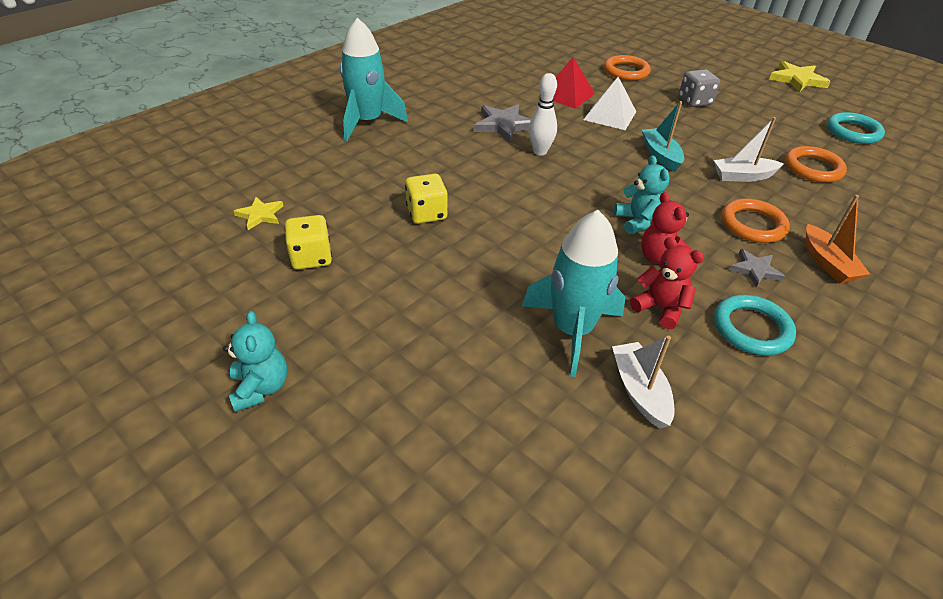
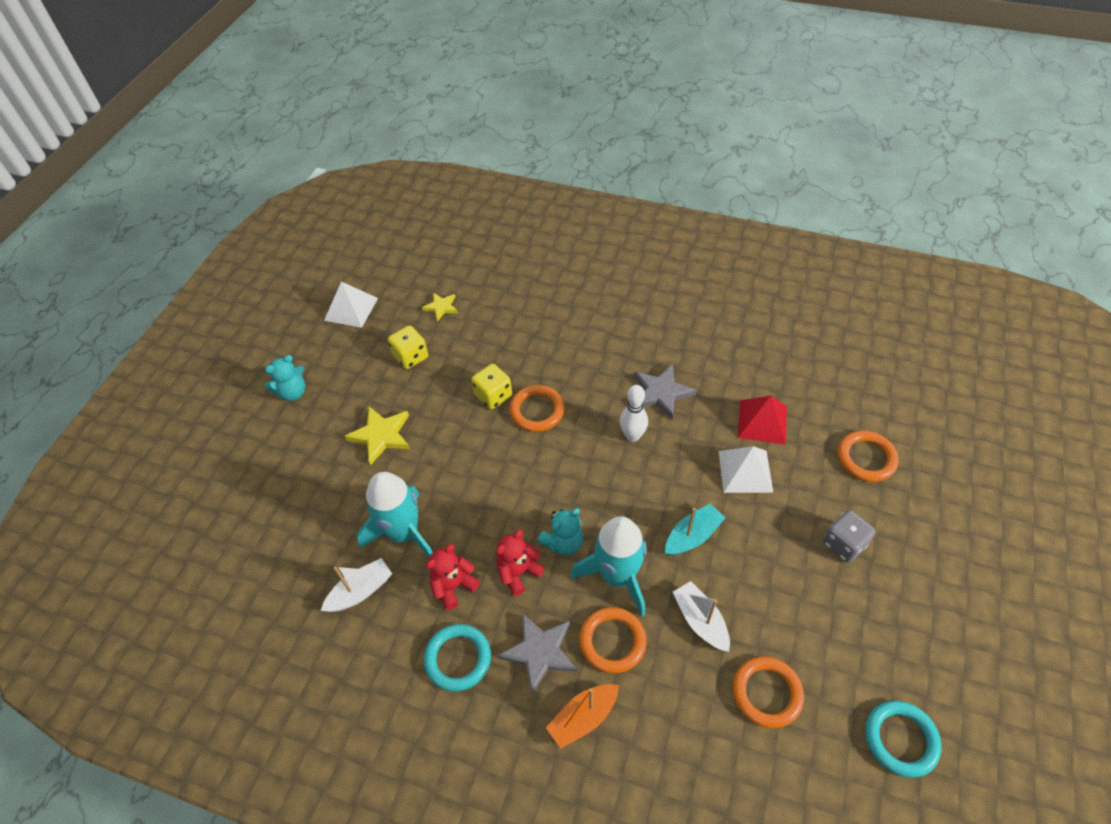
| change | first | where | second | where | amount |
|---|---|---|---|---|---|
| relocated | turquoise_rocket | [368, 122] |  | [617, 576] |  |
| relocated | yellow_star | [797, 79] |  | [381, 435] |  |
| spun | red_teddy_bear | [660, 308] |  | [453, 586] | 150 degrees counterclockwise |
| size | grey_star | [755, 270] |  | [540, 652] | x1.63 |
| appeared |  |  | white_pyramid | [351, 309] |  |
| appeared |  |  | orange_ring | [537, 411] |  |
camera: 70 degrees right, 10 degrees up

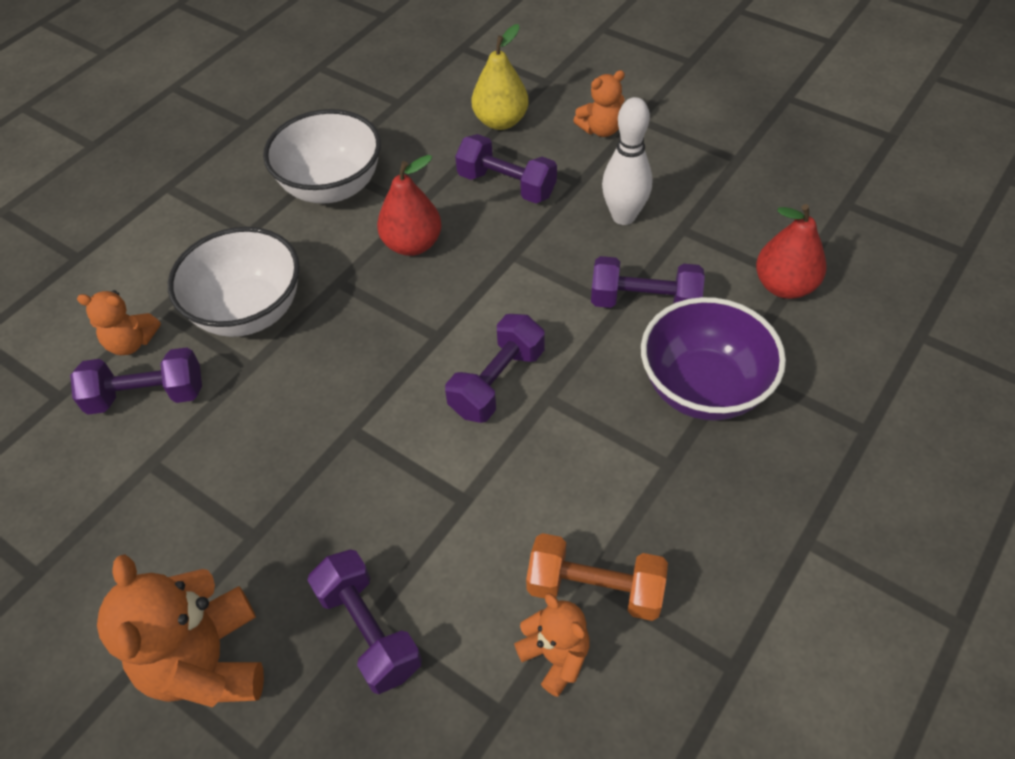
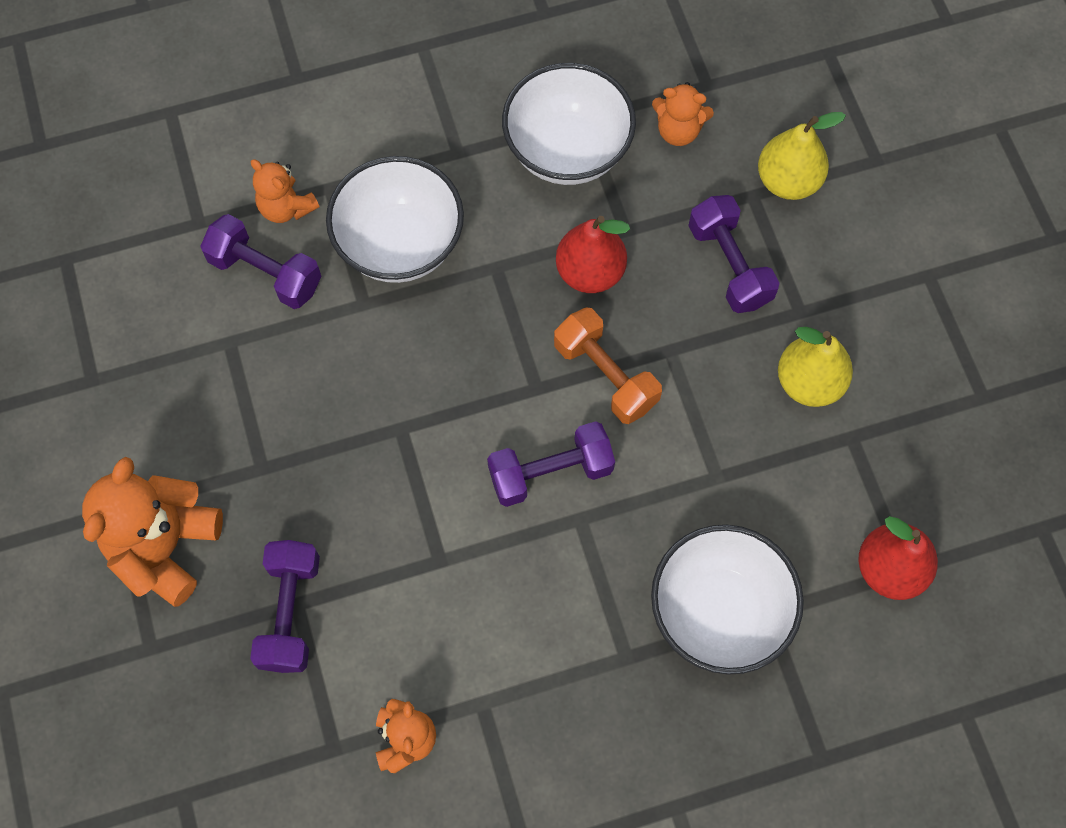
| change | first | where | second | where | amount |
|---|---|---|---|---|---|
| relocated | orange_teddy_bear | [601, 129] |  | [678, 130] |  |
| exchanged | white_bowling_pin | [623, 216] | yellow_pear | [809, 382] |  |
| missing | purple_dumbbell | [644, 302] |  |  |  |
| colour | purple_bowl | [703, 388] | white_bowl | [719, 612] |  |
| relocated | orange_dumbbell | [595, 588] |  | [605, 375] |  |
camera: 35 degrees right, 15 degrees up

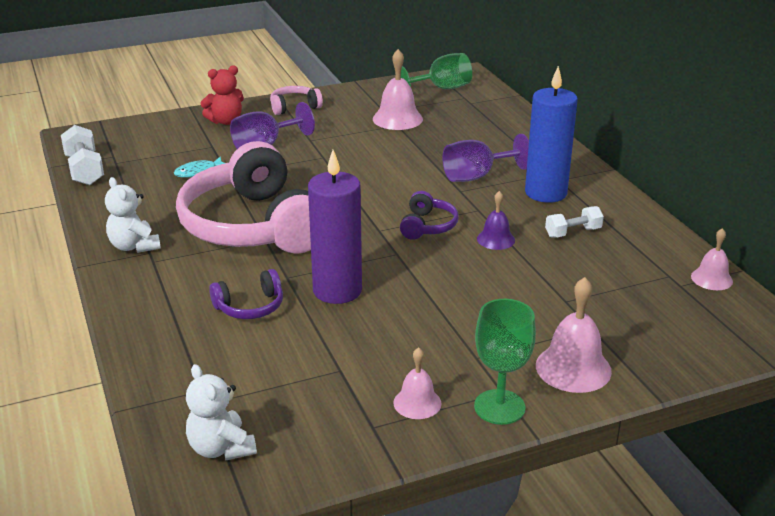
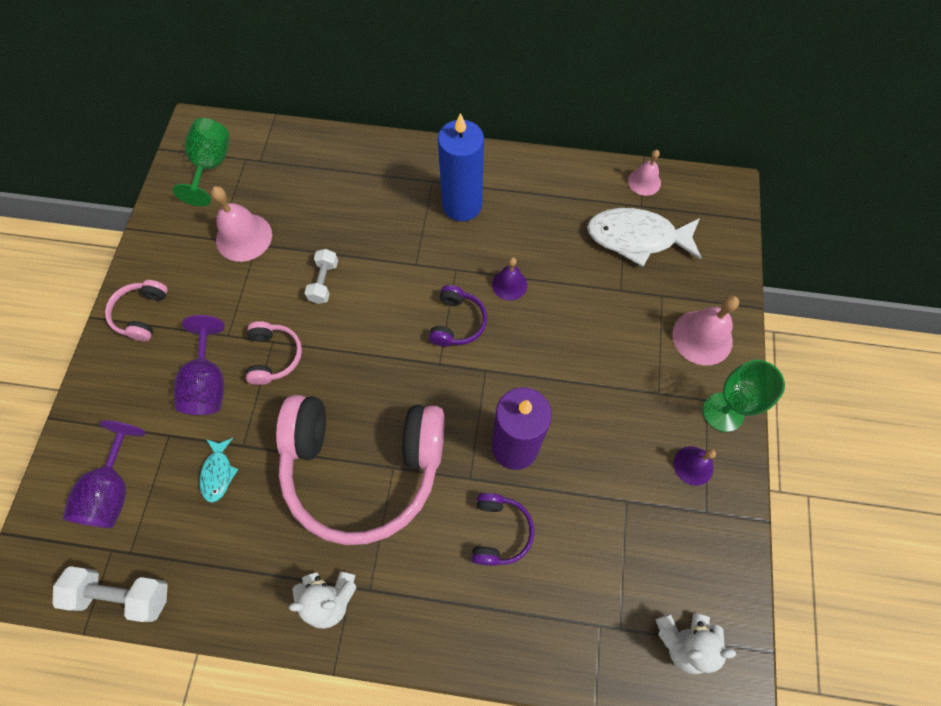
| change | first | where | second | where | amount |
|---|---|---|---|---|---|
| missing | red_teddy_bear | [225, 121] |  |  |  |
| relocated | purple_goblet | [476, 176] |  | [113, 491] |  |
| spun | purple_headphones | [427, 226] |  | [457, 322] | 60 degrees clockwise |
| relocated | white_dumbbell | [573, 232] |  | [324, 282] |  |
| colour | pink_bell | [417, 403] | purple_bell | [693, 465] |  |
| appeared |  |  | white_fish | [637, 238] |  |
| appeared |  |  | pink_headphones | [274, 356] |  |
camera: 60 degrees left, 35 degrees up

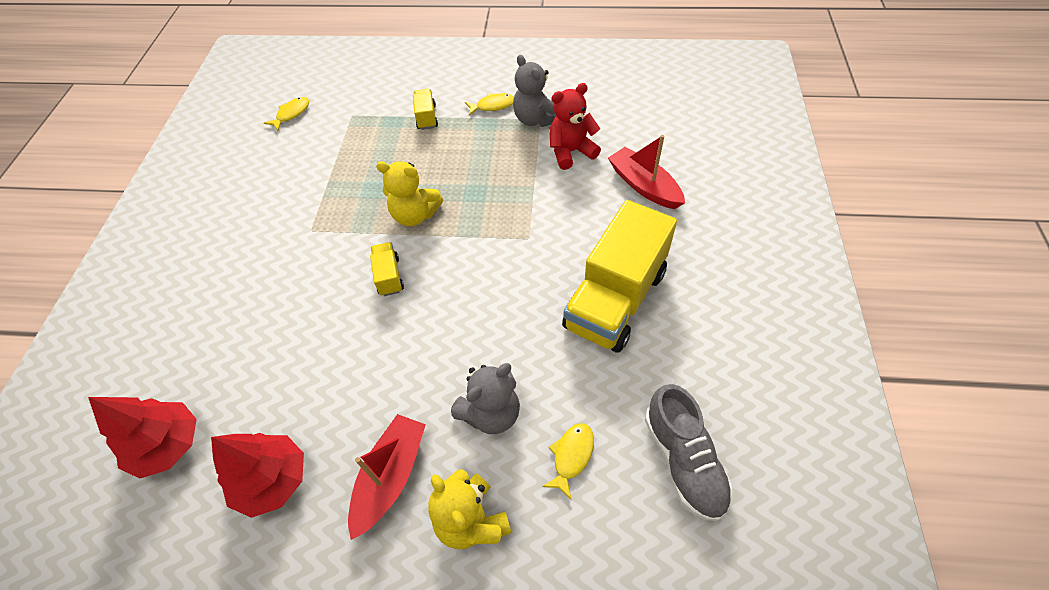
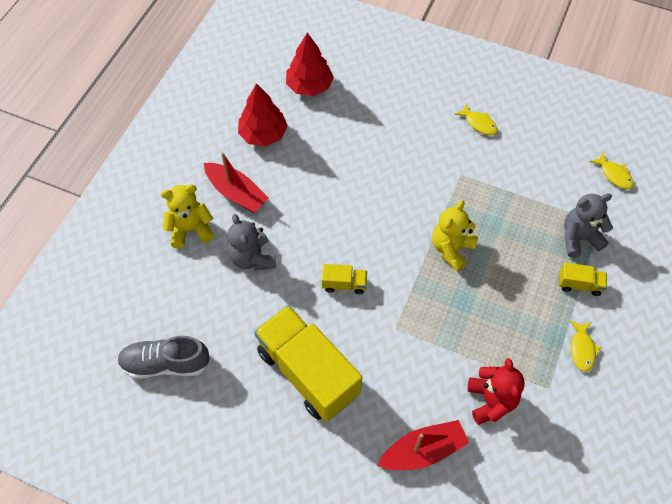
| change | first | where | second | where | amount |
|---|---|---|---|---|---|
| relocated | grey_teddy_bear | [536, 119] |  | [579, 238] |  |
| relocated | yellow_truck | [389, 276] |  | [344, 284] |  |
| relocated | yellow_fish | [571, 456] |  | [479, 123] |  |
camera: 105 degrees right, 5 degrees up

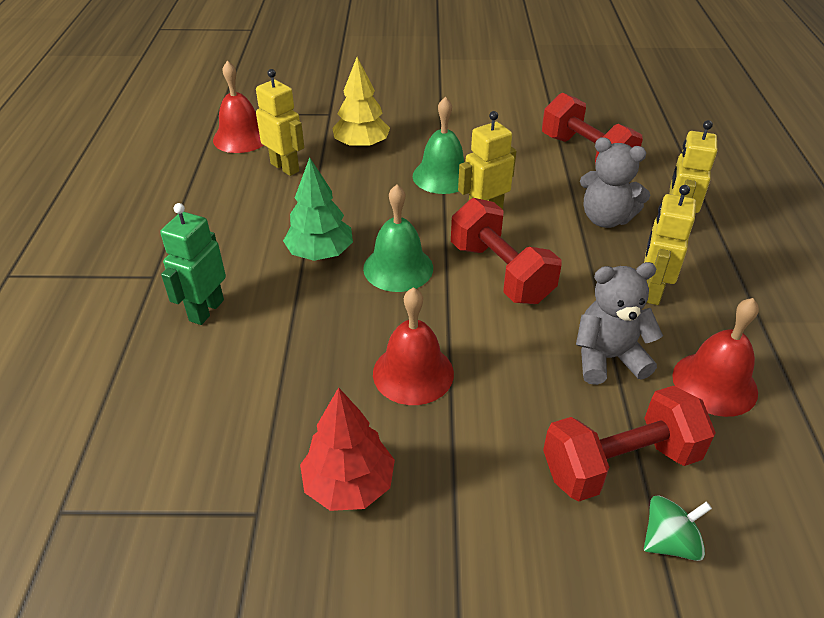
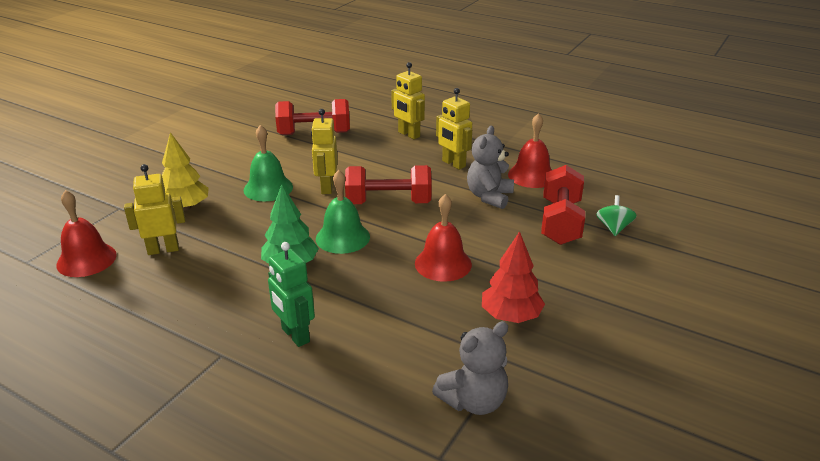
| change | first | where | second | where | amount |
|---|---|---|---|---|---|
| relocated | grey_teddy_bear | [605, 219] |  | [473, 401] |  |
camera: 60 degrees left, 10 degrees down

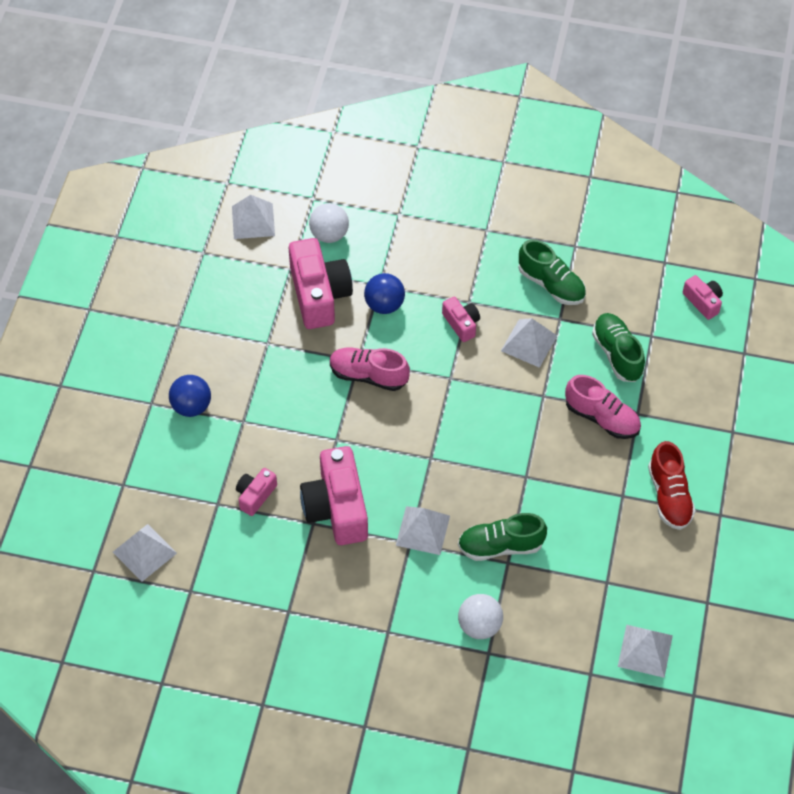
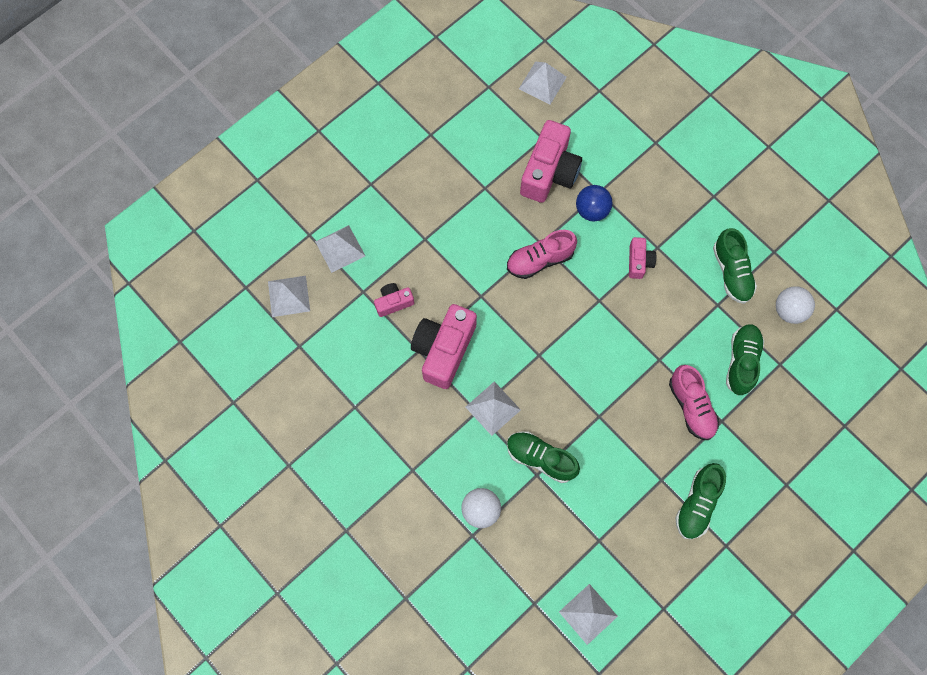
| change | first | where | second | where | amount |
|---|---|---|---|---|---|
| relocated | white_ball | [329, 235] |  | [789, 310] |  |
| missing | pink_camera | [703, 302] |  |  |  |
| relocated | white_pyramid | [529, 343] |  | [340, 248] |  |
| spun | pink_shoe | [368, 375] |  | [540, 260] | 75 degrees counterclockwise |
| missing | blue_ball | [191, 406] |  |  |  |
| colour | red_shoe | [669, 496] | green_shoe | [697, 504] |  |
camera: 35 degrees right, 15 degrees up

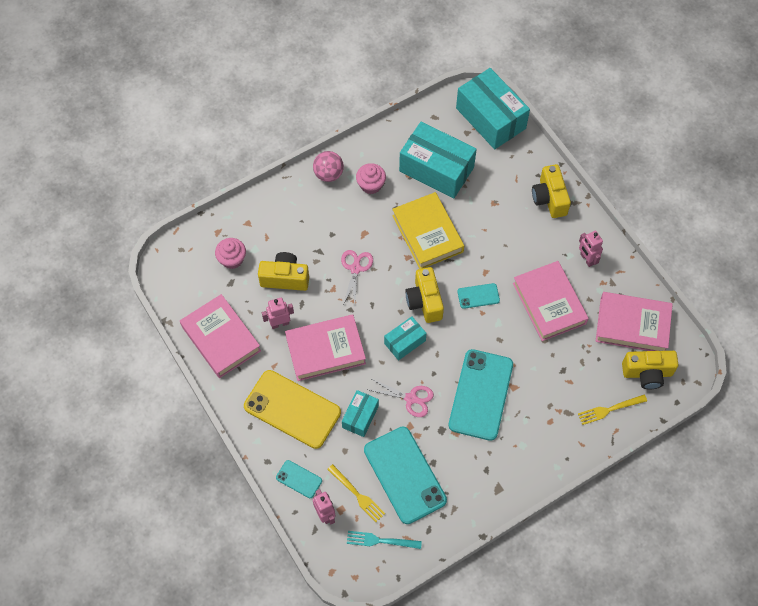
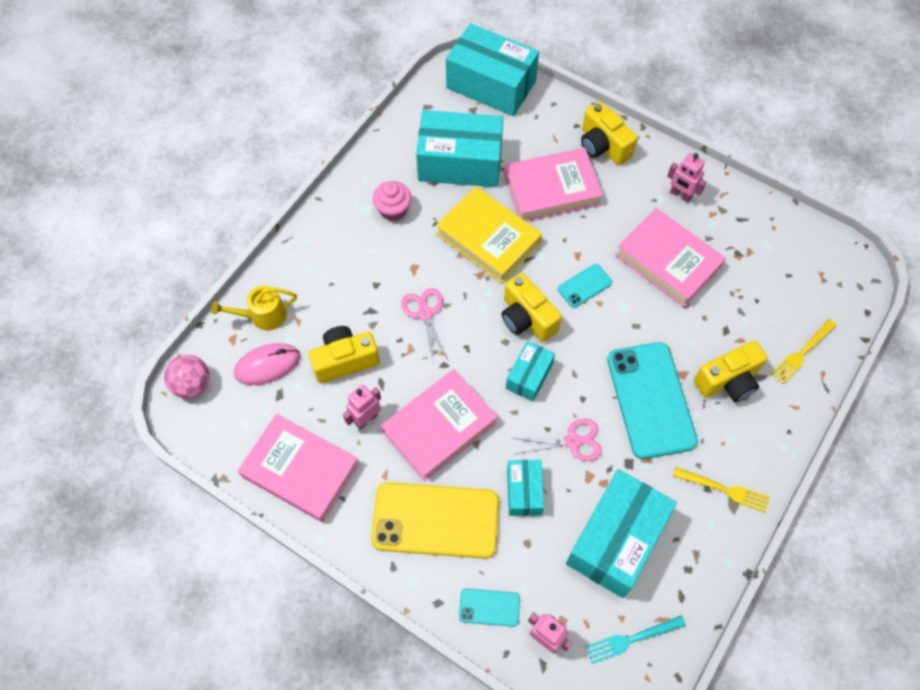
| change | first | where | second | where | amount |
|---|---|---|---|---|---|
| relocated | pink_ball | [328, 174] |  | [192, 384] |  |
| exchanged | pink_cupcake | [232, 259] | pink_mouse | [267, 365] |  |
| relocated | pink_book | [632, 325] |  | [552, 189] |  |
| relocated | yellow_camera | [647, 373] |  | [728, 381] |  |
| exchanged | turquoise_phone | [405, 475] | turquoise_box | [616, 539] |  |
| relocated | yellow_fork | [357, 494] |  | [724, 489] |  |
| appeared |  |  | yellow_watering_can | [263, 316] |  |
camera: 25 degrees left, 0 degrees up

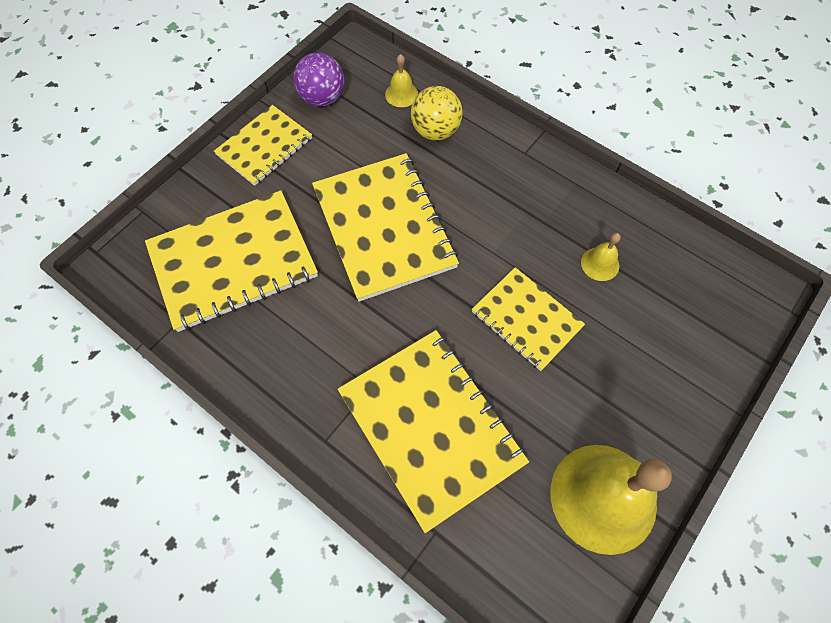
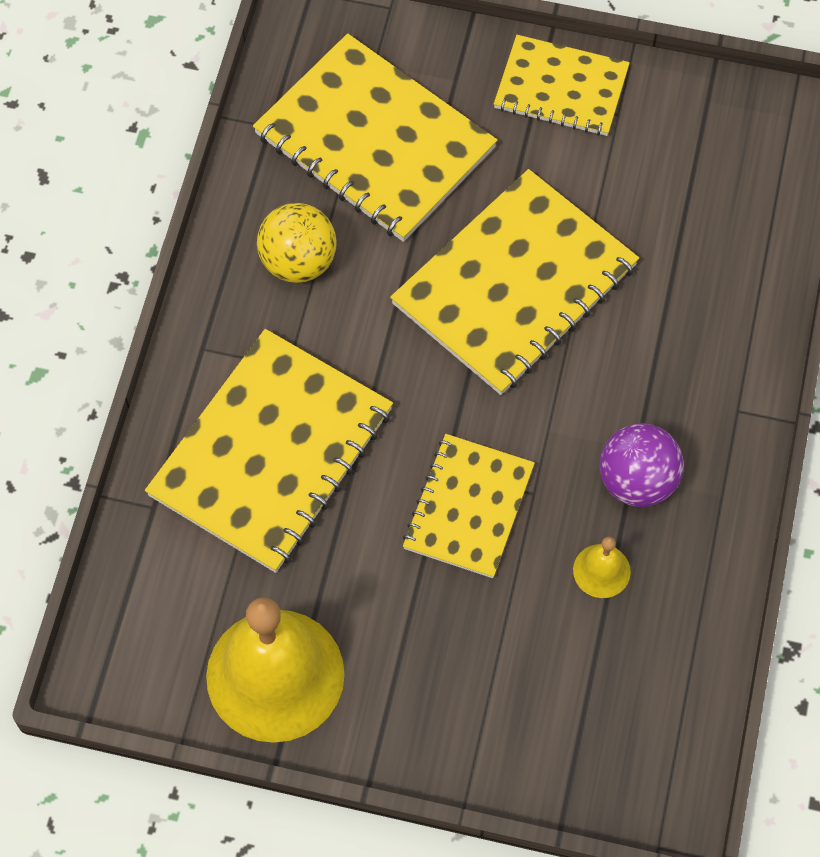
| change | first | where | second | where | amount |
|---|---|---|---|---|---|
| relocated | purple_ball | [322, 98] |  | [637, 481] |  |
| missing | yellow_bell | [401, 94] |  |  |  |
| relocated | yellow_ball | [435, 131] |  | [298, 262] |  |
camera: 65 degrees right, 0 degrees up

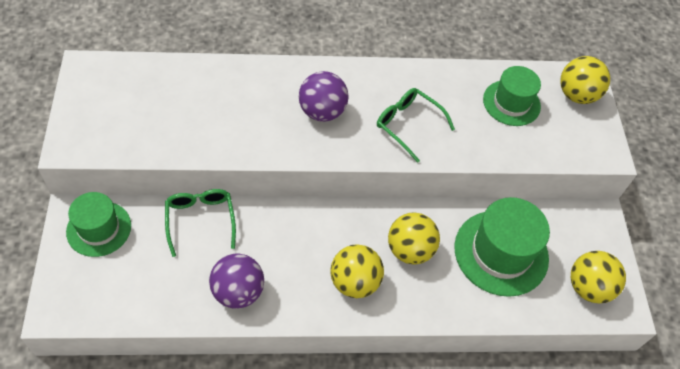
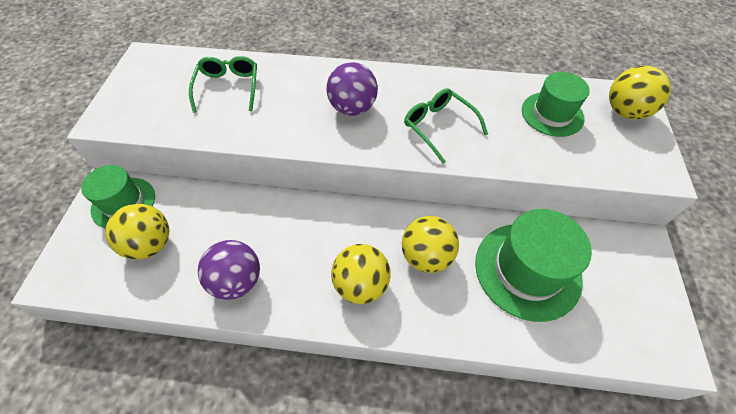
| change | first | where | second | where | amount |
|---|---|---|---|---|---|
| relocated | green_glasses | [200, 220] |  | [228, 88] |  |
| relocated | yellow_ball | [588, 287] |  | [150, 244] |  |
camera: 15 degrees right, 0 degrees up

